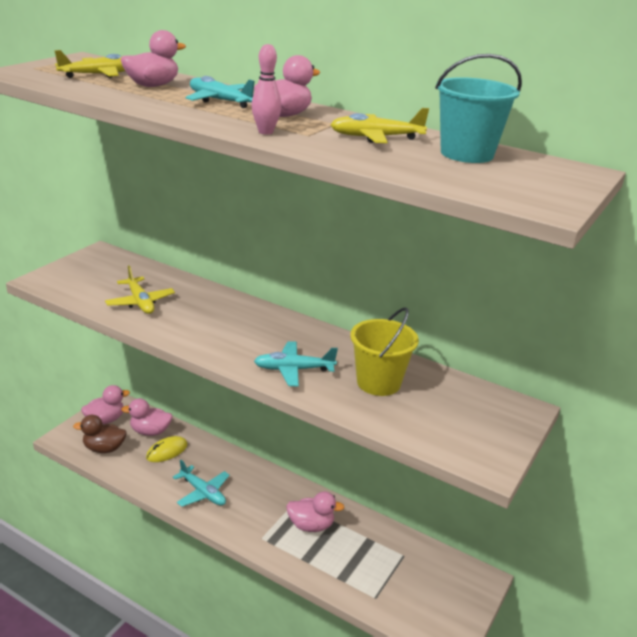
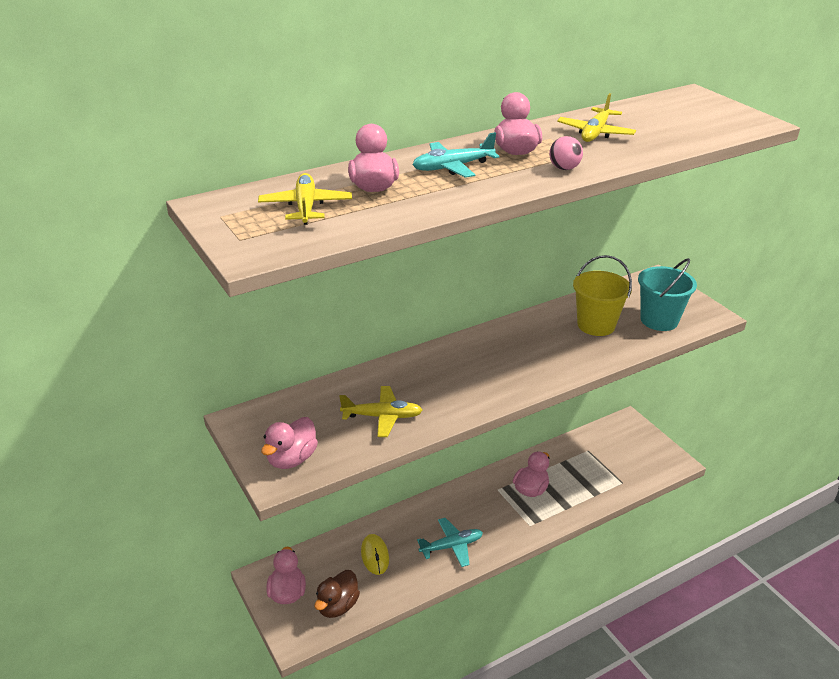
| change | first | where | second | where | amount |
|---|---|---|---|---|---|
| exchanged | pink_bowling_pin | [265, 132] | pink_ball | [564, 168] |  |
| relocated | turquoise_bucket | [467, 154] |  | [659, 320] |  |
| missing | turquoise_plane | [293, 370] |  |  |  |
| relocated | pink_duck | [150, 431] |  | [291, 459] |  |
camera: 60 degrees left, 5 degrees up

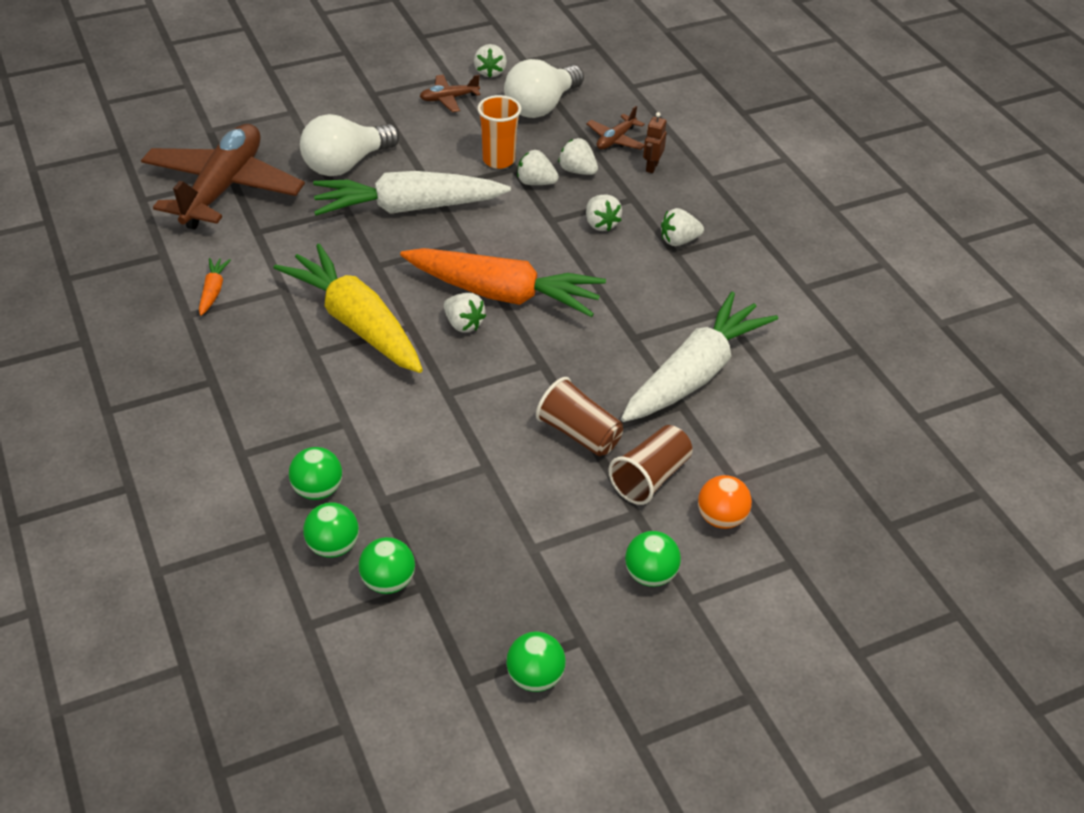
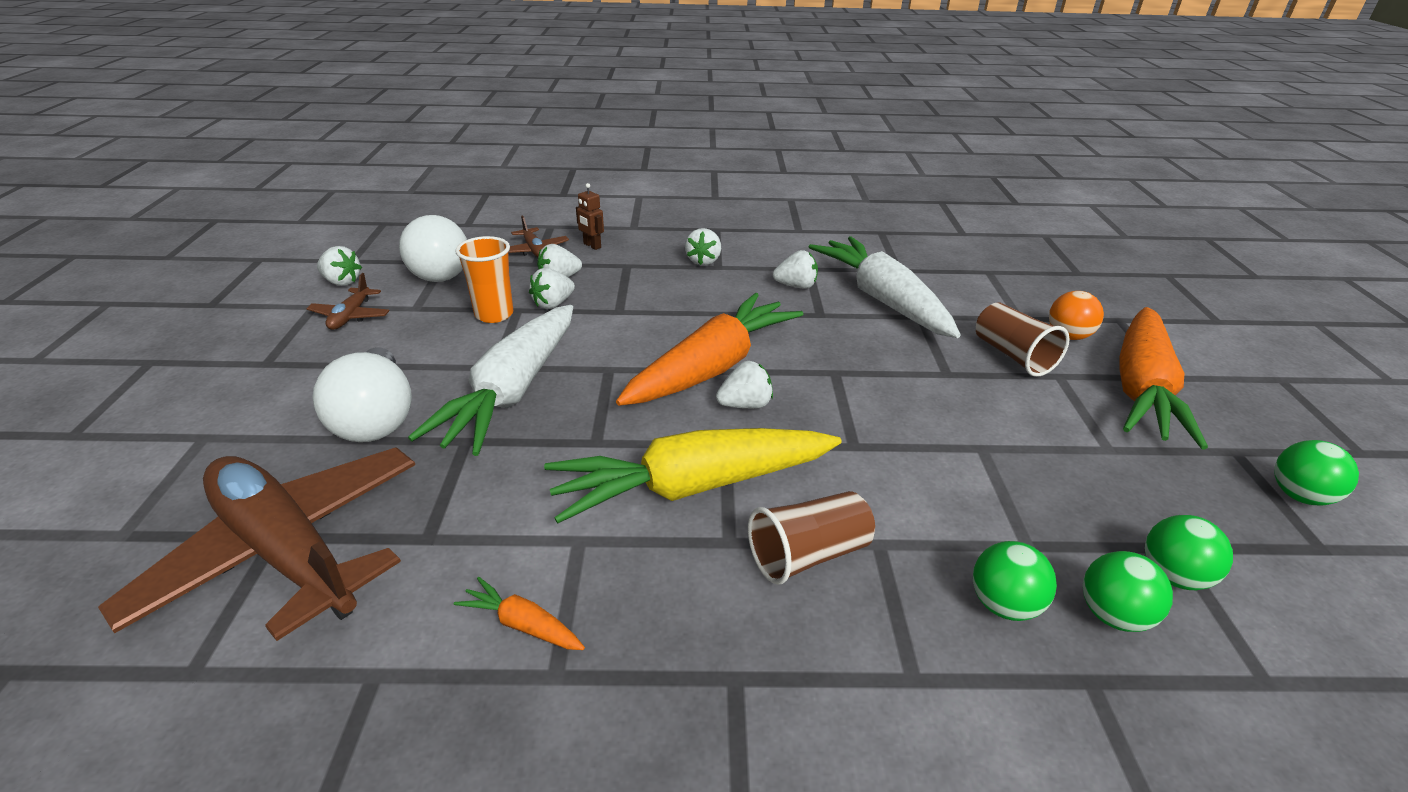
| change | first | where | second | where | amount |
|---|---|---|---|---|---|
| relocated | white_strawberry | [601, 224] |  | [796, 286] |  |
| relocated | brown_cup | [579, 433] |  | [808, 554] |  |
| exchanged | green_ball | [650, 575] | orange_carrot | [1141, 389] |  |
camera: 65 degrees left, 10 degrees down

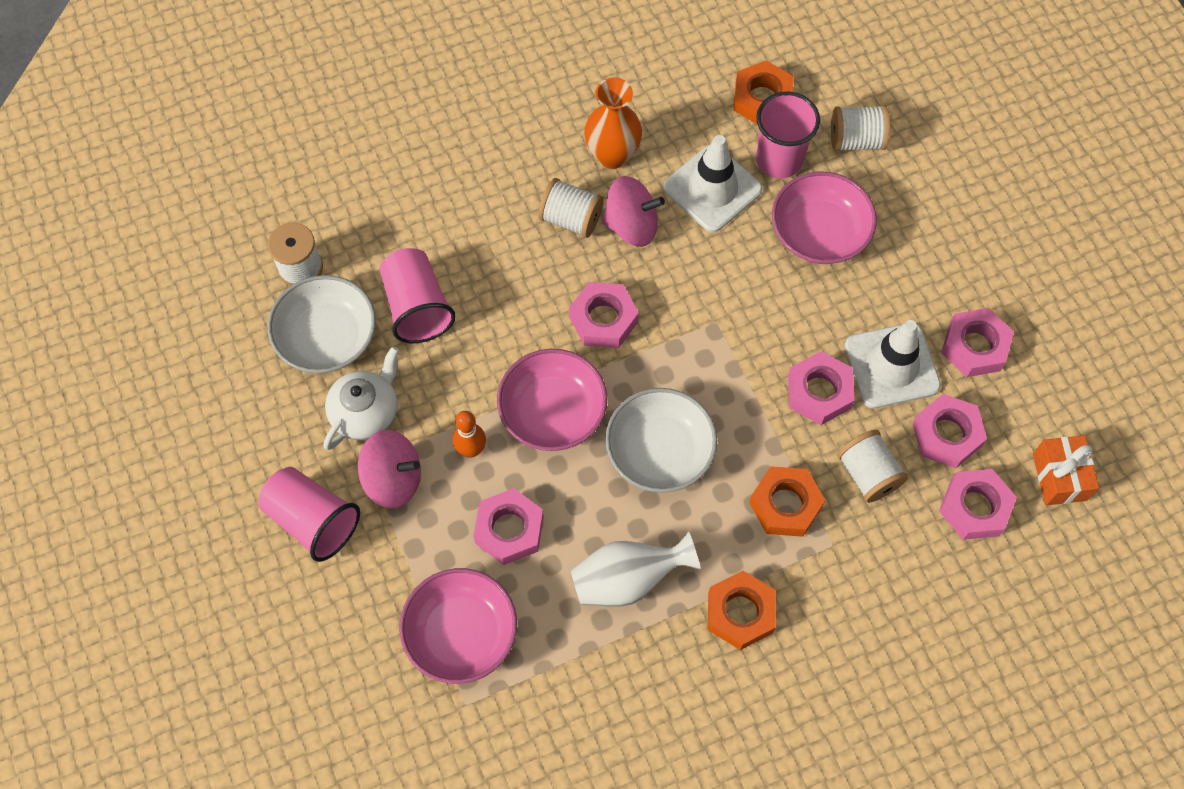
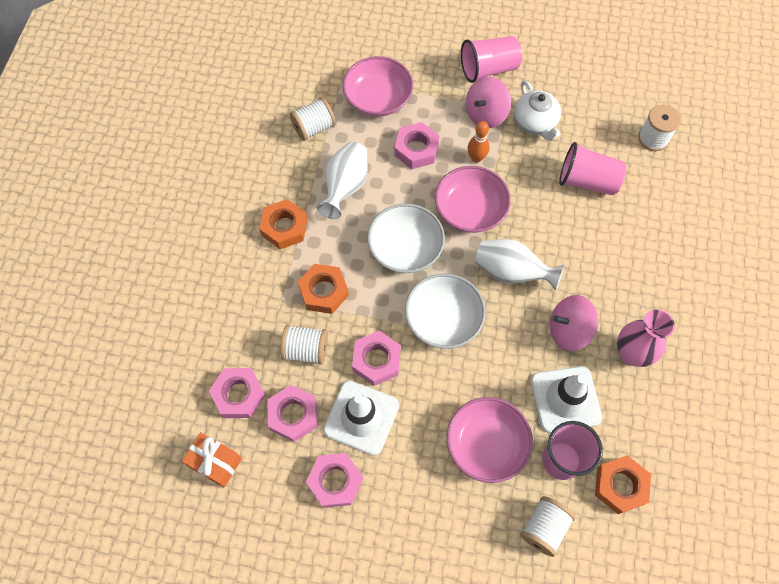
| change | first | where | second | where | amount |
|---|---|---|---|---|---|
| colour | orange_vase | [612, 155] | pink_vase | [631, 353] |  |
| spun | pink_spinning_top | [631, 225] |  | [568, 330] | 45 degrees clockwise |
| relocated | white_spool | [571, 219] |  | [314, 128] |  |
| relocated | white_bowl | [327, 337] |  | [443, 319] |  |
| exchanged | pink_nut | [603, 319] | white_vase | [511, 272] |  |
camera: 125 degrees right, 0 degrees up

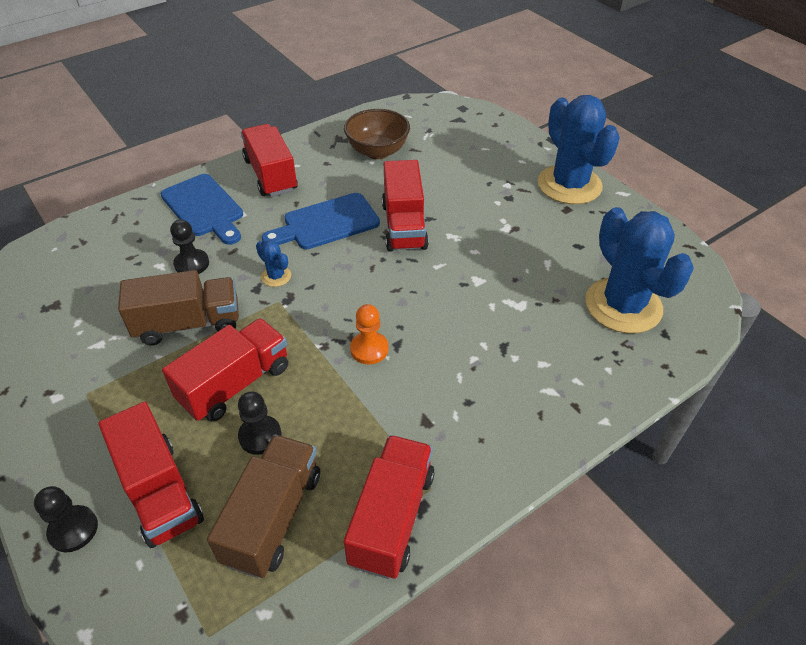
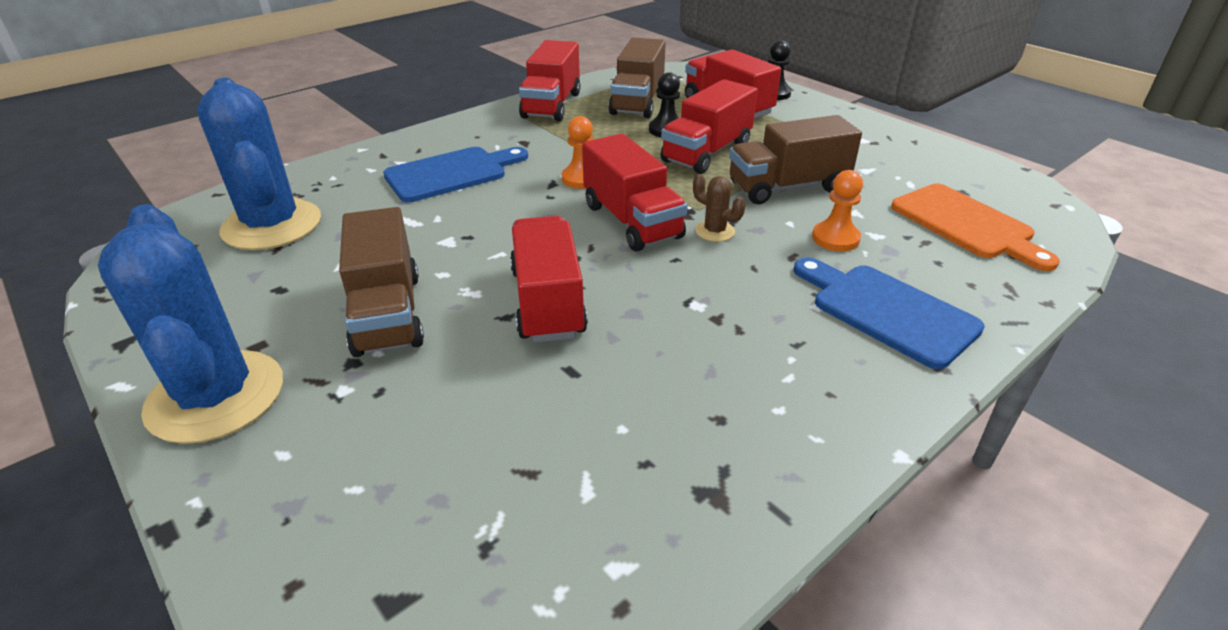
| change | first | where | second | where | amount |
|---|---|---|---|---|---|
| missing | brown_bowl | [377, 151] |  |  |  |
| relocated | red_truck | [271, 175] |  | [632, 221] |  |
| relocated | blue_cutting_board | [326, 223] |  | [451, 173] |  |
| colour | black_pawn | [192, 264] | orange_pawn | [835, 238] |  |
| colour | blue_cactus | [276, 276] | brown_cactus | [715, 231] |  |
| appeared |  |  | orange_cutting_board | [966, 224] |  |
| appeared |  |  | brown_truck | [388, 313] |  |
camera: 175 degrees right, 10 degrees down

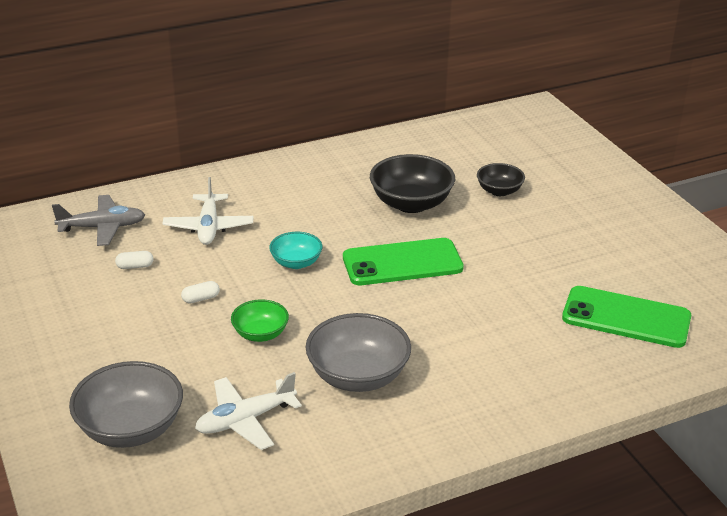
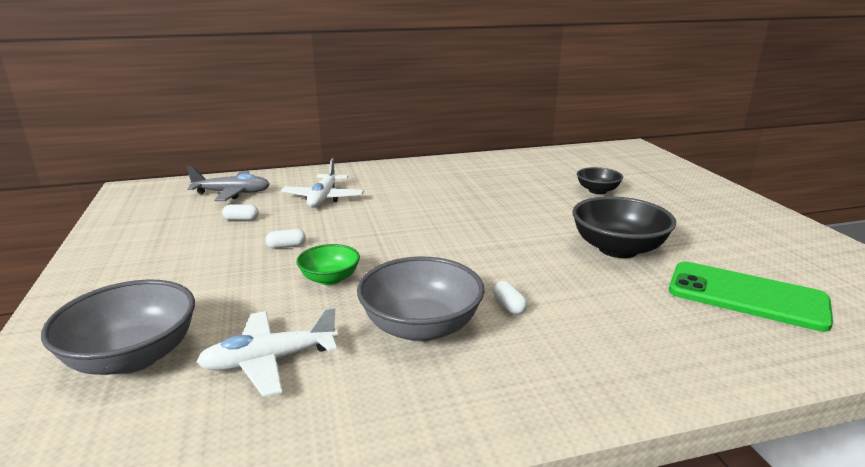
| change | first | where | second | where | amount |
|---|---|---|---|---|---|
| relocated | black_bowl | [411, 203] |  | [618, 249] |  |
| missing | turquoise_bowl | [296, 263] |  |  |  |
| missing | green_phone | [402, 263] |  |  |  |
| appeared |  |  | white_capsule | [509, 306] |  |
camera: 10 degrees right, 10 degrees down

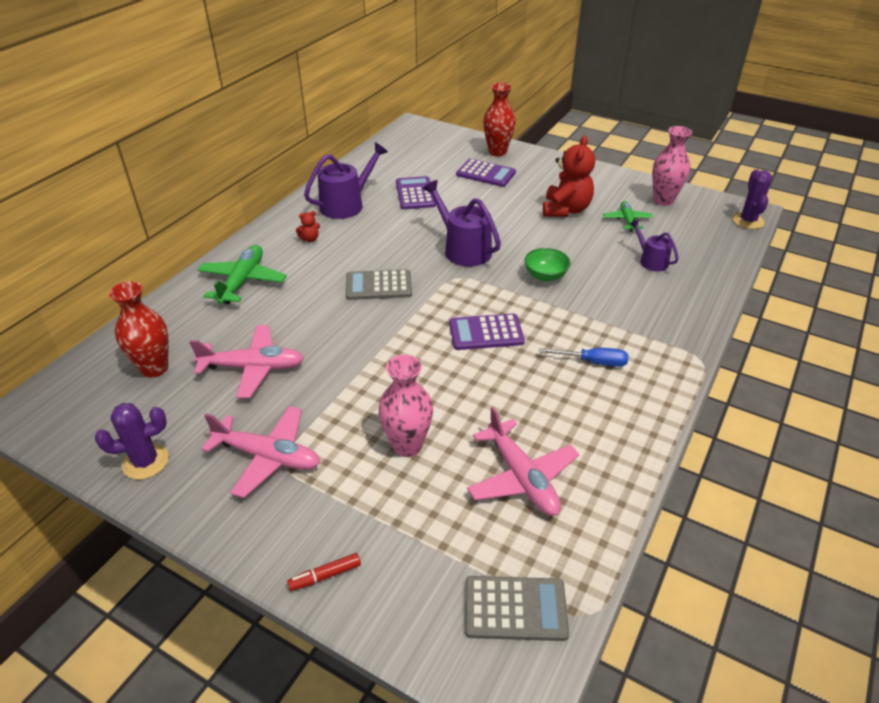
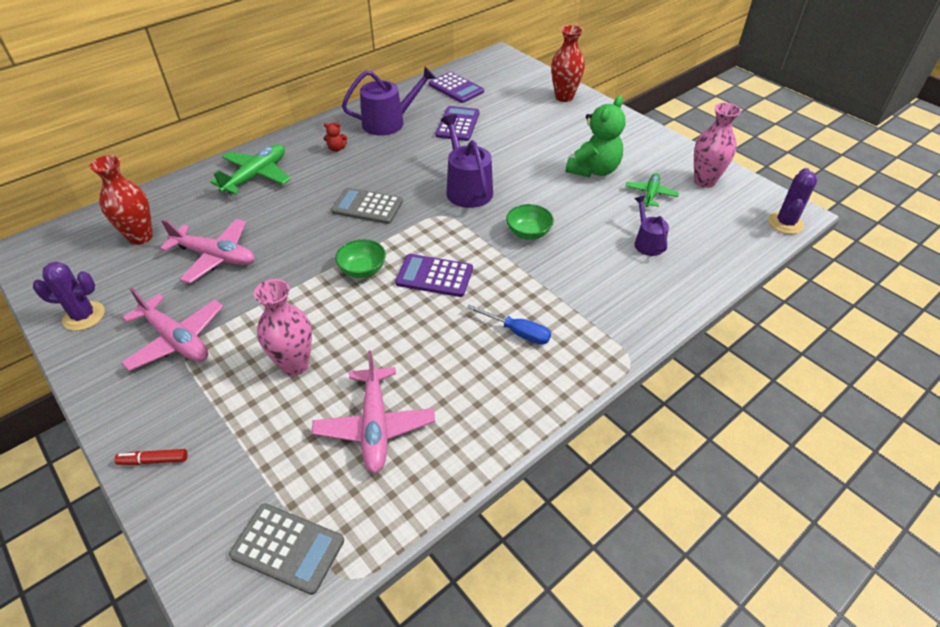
| change | first | where | second | where | amount |
|---|---|---|---|---|---|
| colour | red_teddy_bear | [565, 210] | green_teddy_bear | [593, 170] |  |
| relocated | purple_calculator | [486, 174] |  | [456, 88] |  |
| appeared |  |  | green_bowl | [362, 270] |  |
camera: 20 degrees right, 5 degrees up

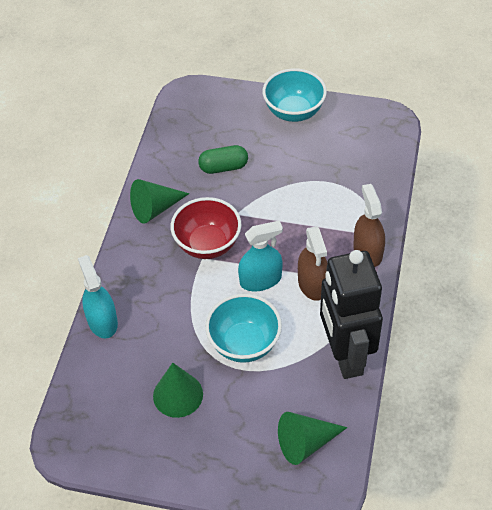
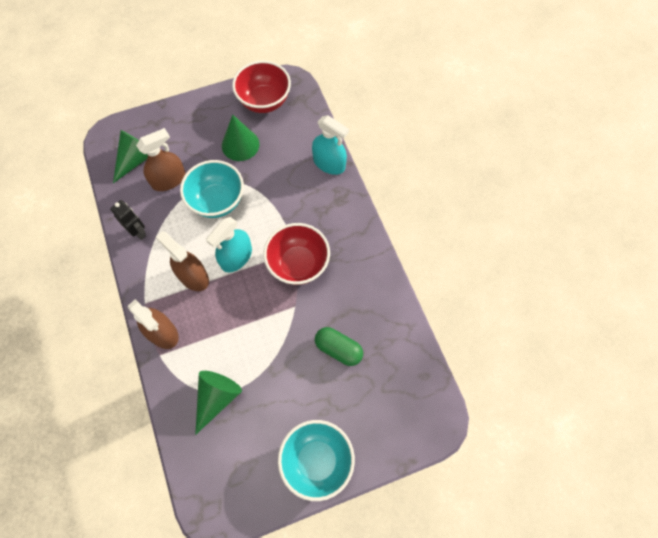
| change | first | where | second | where | amount |
|---|---|---|---|---|---|
| spun | green_capsule | [223, 167] |  | [338, 349] | 75 degrees clockwise |
| relocated | green_cone | [155, 208] |  | [217, 398] |  |
| size | black_robot | [345, 355] |  | [138, 232] | x0.42 |
| appeared |  |  | red_bowl | [264, 101] |  |
| appeared |  |  | brown_spray_bottle | [169, 180] |  |
camera: 145 degrees right, 15 degrees up

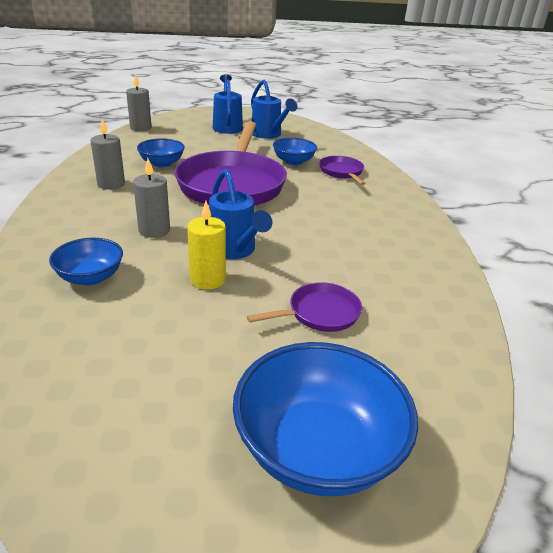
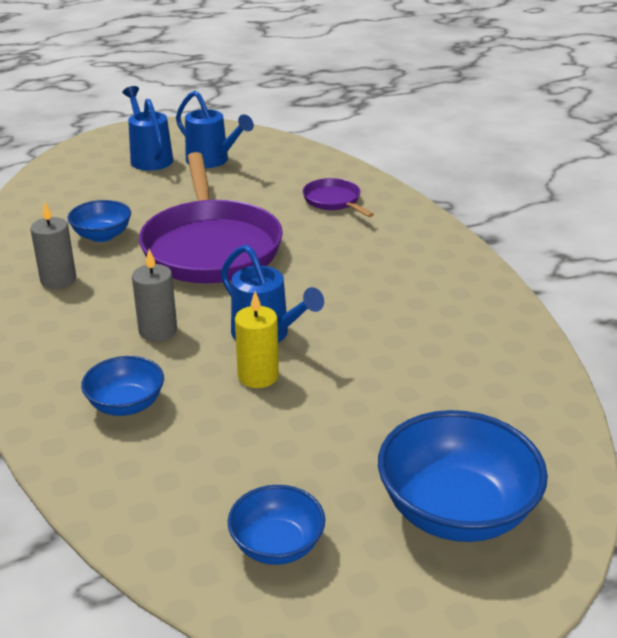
| change | first | where | second | where | amount |
|---|---|---|---|---|---|
| missing | grey_candle | [140, 128] |  |  |  |
| relocated | blue_bowl | [293, 162] |  | [277, 545] |  |
| missing | purple_pan | [319, 313] |  |  |  |
camera: 15 degrees left, 0 degrees up

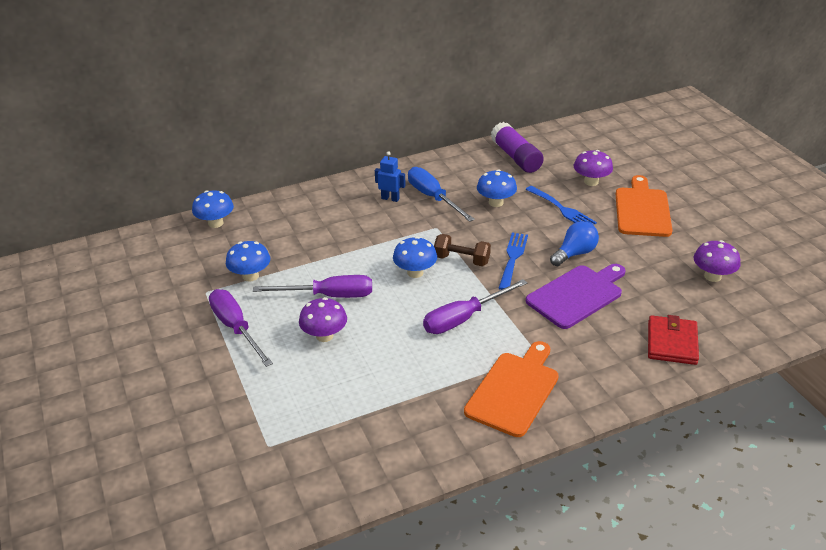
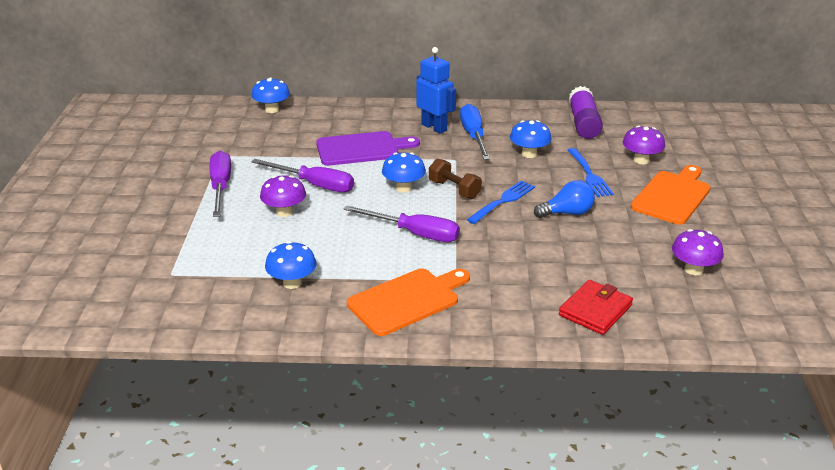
| change | first | where | second | where | amount |
|---|---|---|---|---|---|
| size | blue_robot | [390, 198] |  | [434, 127] | x1.58 |
| relocated | blue_mushroom | [250, 276] |  | [292, 283] |  |
| relocated | purple_cutting_board | [577, 295] |  | [361, 149] |  |
| spun | purple_screwdriver | [464, 318] |  | [414, 233] | 150 degrees counterclockwise |
camera: 25 degrees right, 5 degrees down

